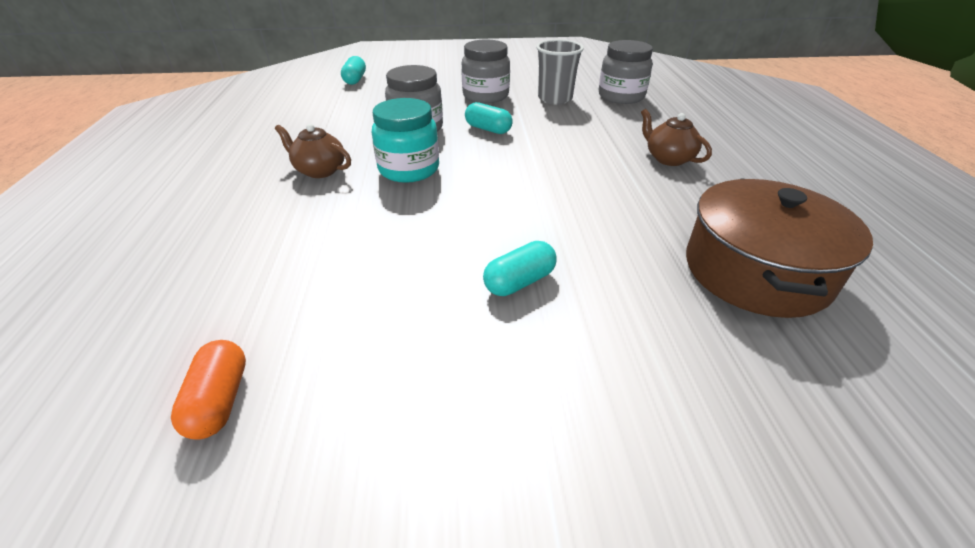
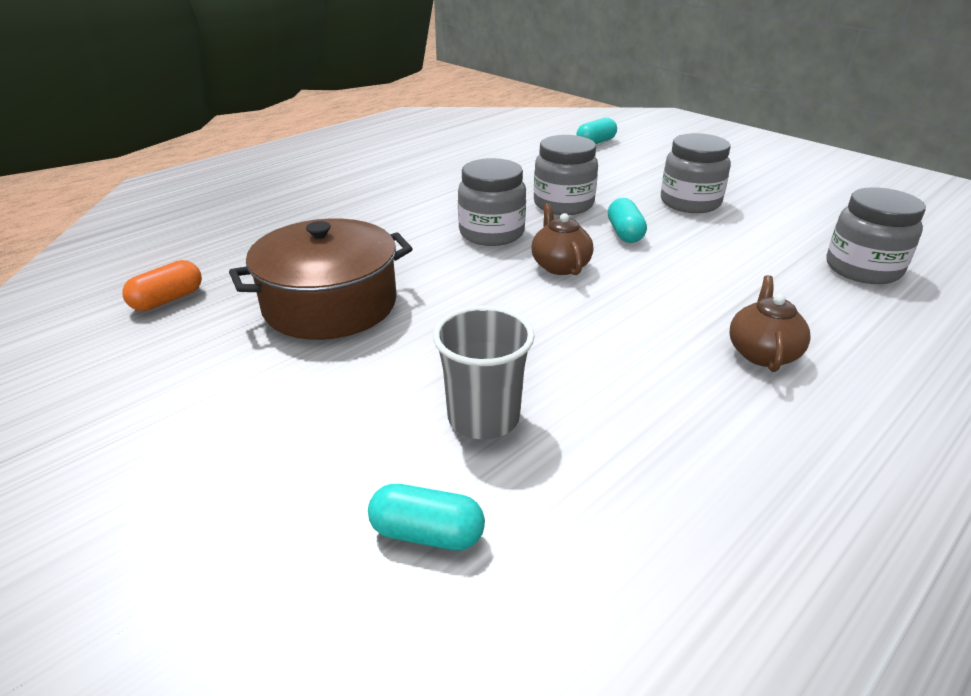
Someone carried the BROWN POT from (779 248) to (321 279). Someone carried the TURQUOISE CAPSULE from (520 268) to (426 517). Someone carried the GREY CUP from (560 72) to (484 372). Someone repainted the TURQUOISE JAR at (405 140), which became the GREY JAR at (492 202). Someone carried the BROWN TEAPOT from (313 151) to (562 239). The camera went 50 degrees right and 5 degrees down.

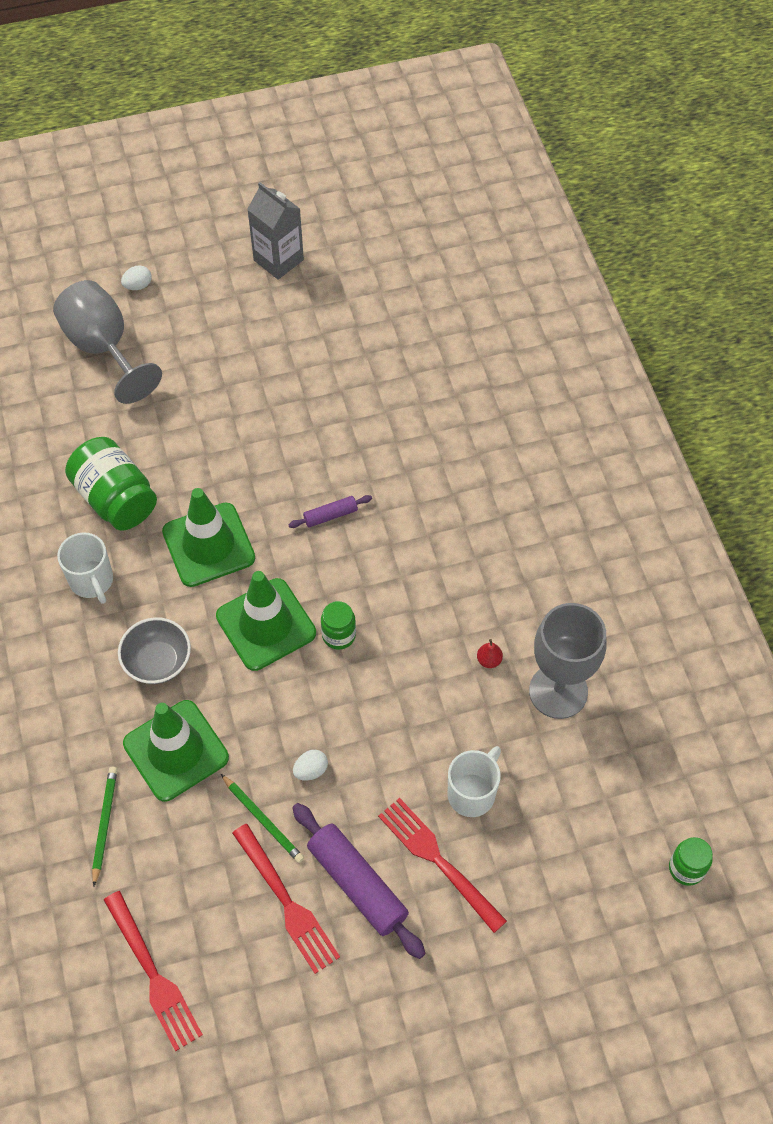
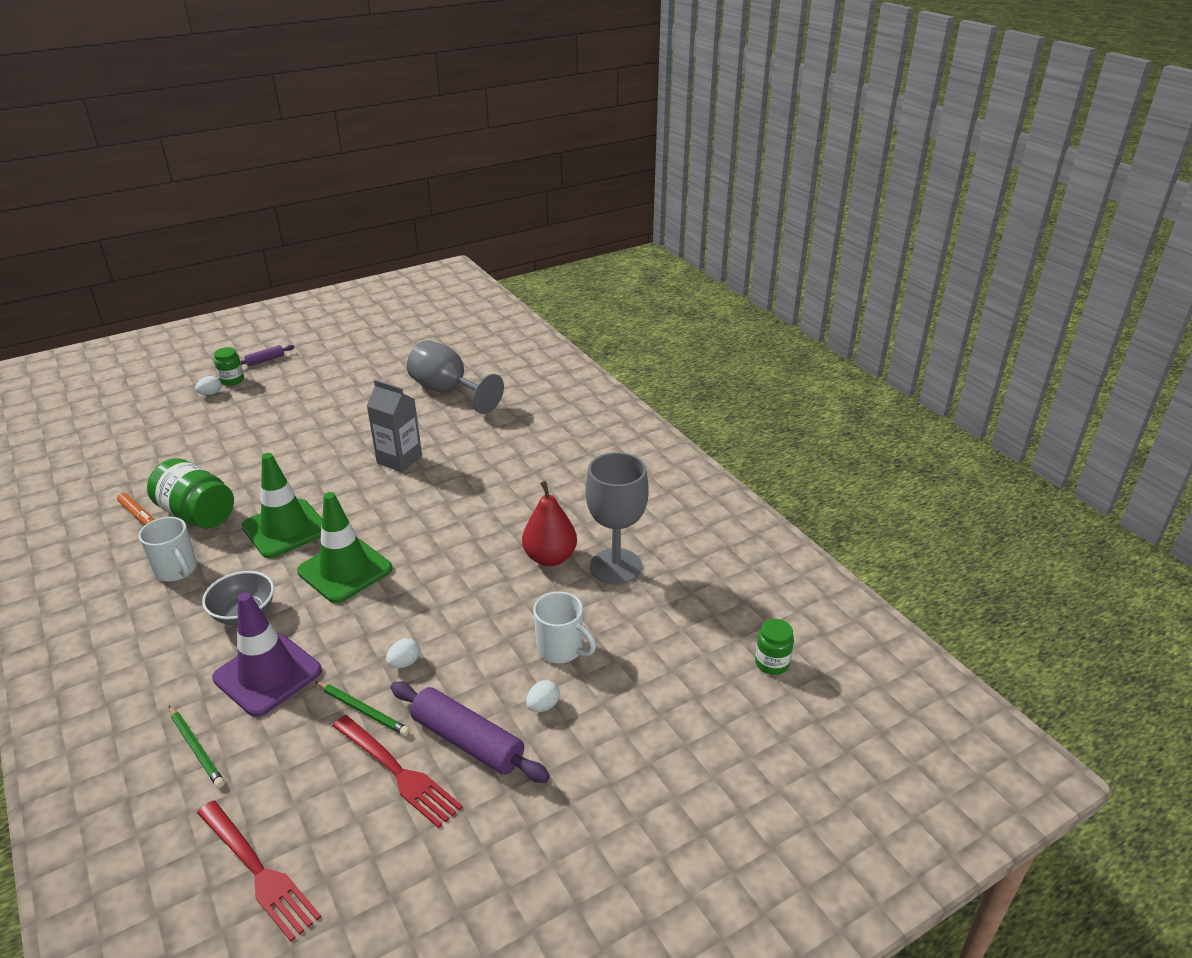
Someone put down the ORANGE MARKER at (135 509). Someone rotated the GREEN PENCIL at (104 827) by 150 degrees clockwise. Someone repainted the GREEN TRAFFIC CONE at (176 751), which became the PURPLE TRAFFIC CONE at (267 654). Someone carried the GREEN JAR from (338 625) to (229 366). Someone carried the PURPLE ROLLING PIN from (330 511) to (267 355). Someone carried the GREY CARTON from (275 231) to (394 426). Someone carried the GREY GOBLET from (107 342) to (455 377). Someone scaled the RED PEAR at (490 653) by 2.39. Someone swapped the RED FORK at (442 865) for the WHITE EGG at (543 696). Someone rotated the WHITE MUG at (474 781) by 105 degrees clockwise. The camera went 15 degrees left and 25 degrees down.

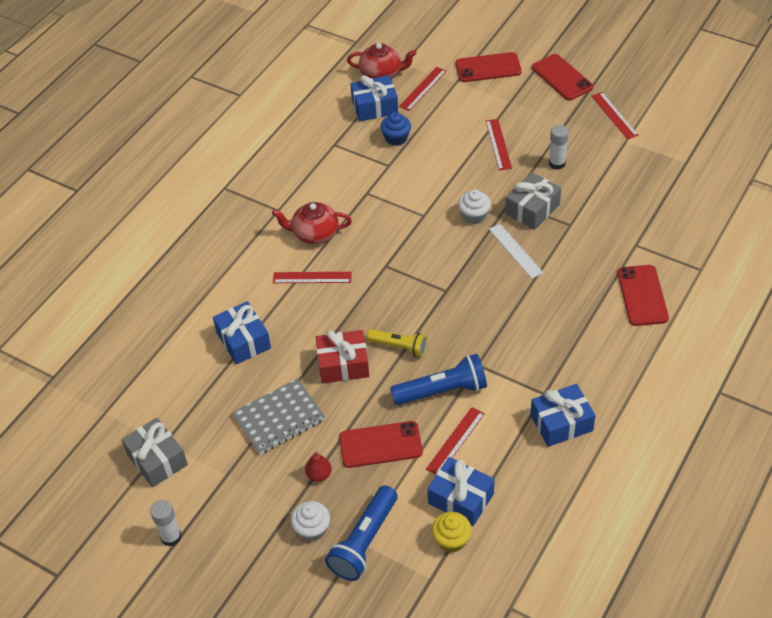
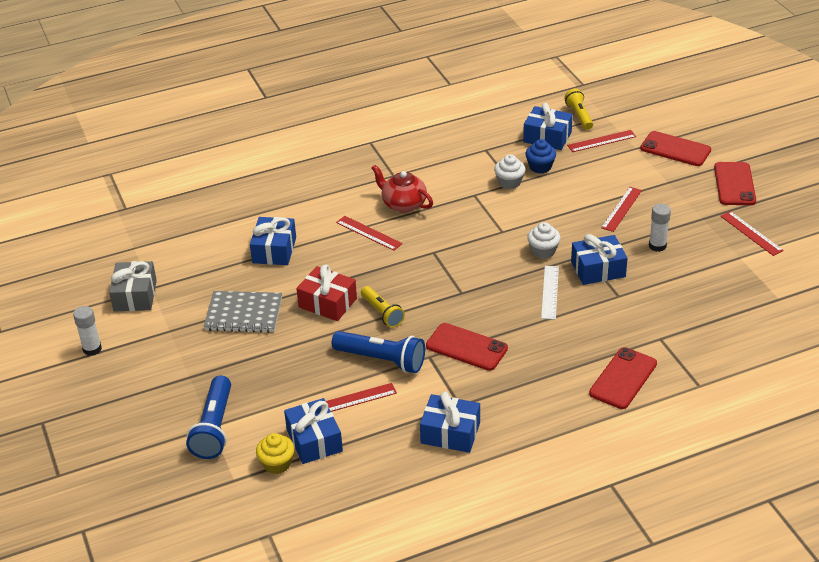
Someone rotated the BLUE FLASHLIGHT at (361 533) by 60 degrees counterclockwise. Someone carried the RED PHONE from (381 444) to (467 347). Someone carried the WHITE CUPCAKE from (310 521) to (509 171). Someone swapped the RED TEAPOT at (382 61) for the YELLOW FLASHLIGHT at (578 109). Someone repainted the GREY GIFT at (533 201), which became the BLUE GIFT at (599 259). Someone rotated the RED RULER at (615 116) by 45 degrees counterclockwise. Someone took away the RED PEAR at (318 467). The camera went 35 degrees right and 10 degrees down.

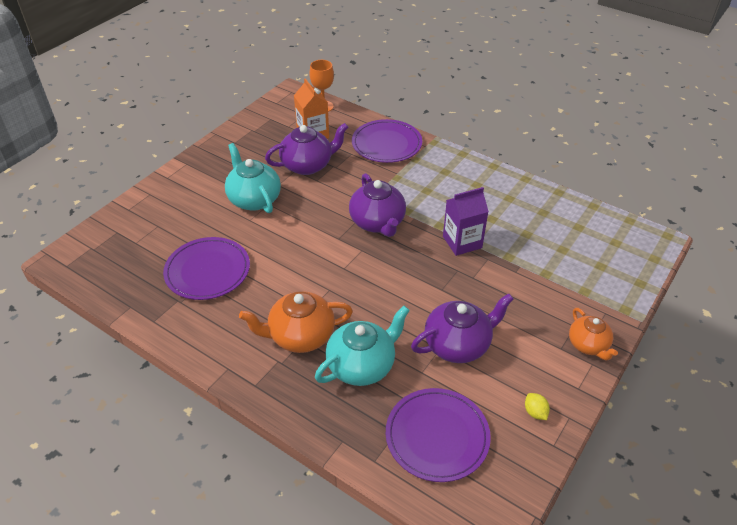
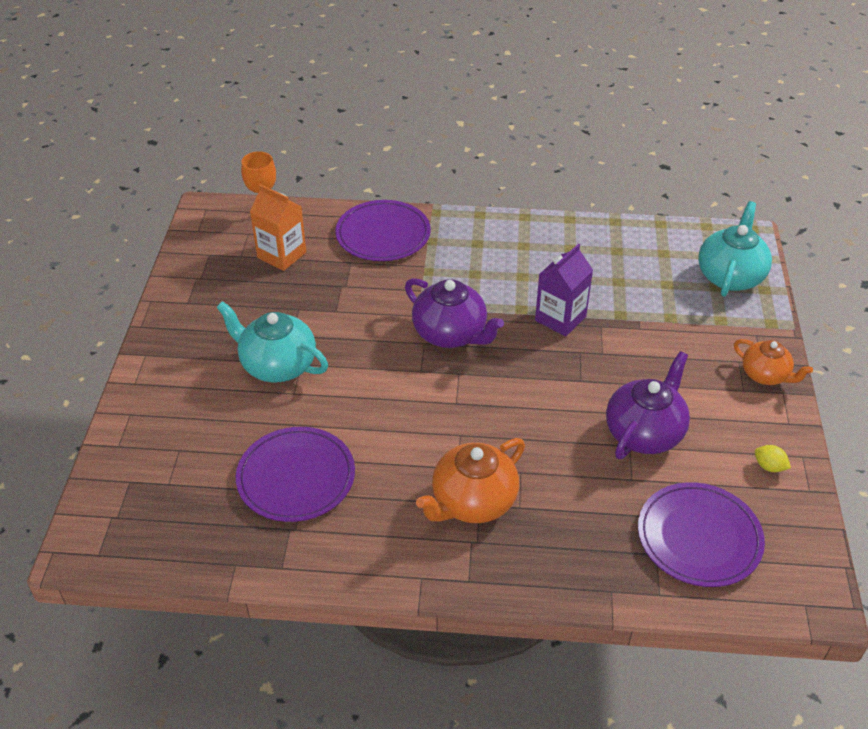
Someone carried the TURQUOISE TEAPOT from (362 346) to (735 249). Someone took away the PURPLE TEAPOT at (306 149). The camera went 30 degrees left and 0 degrees up.

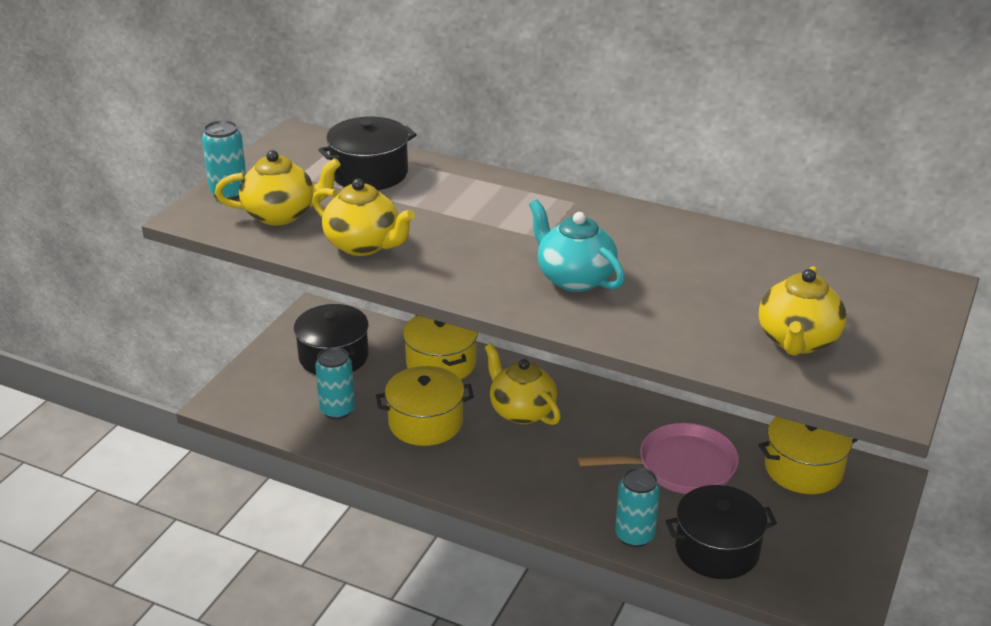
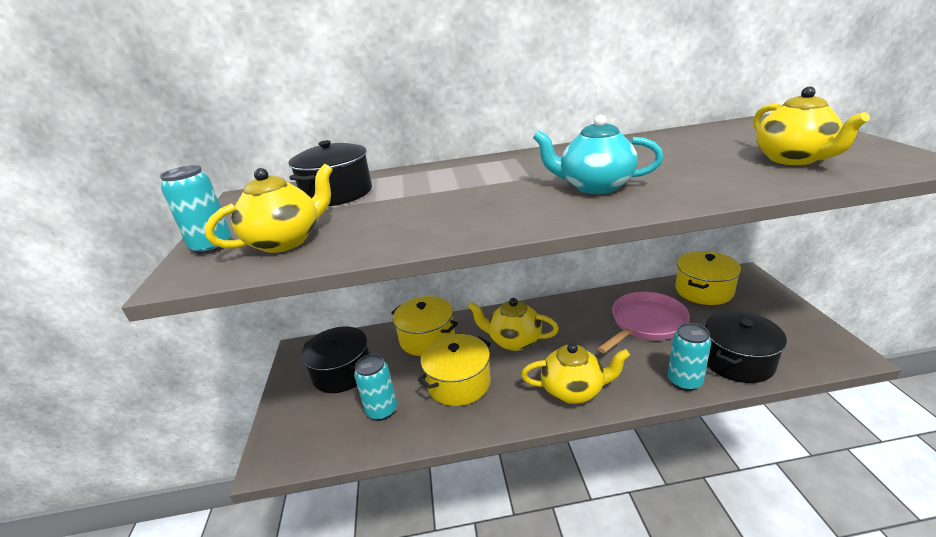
Someone carried the YELLOW TEAPOT from (363 217) to (575 373). The camera went 30 degrees left and 5 degrees down.

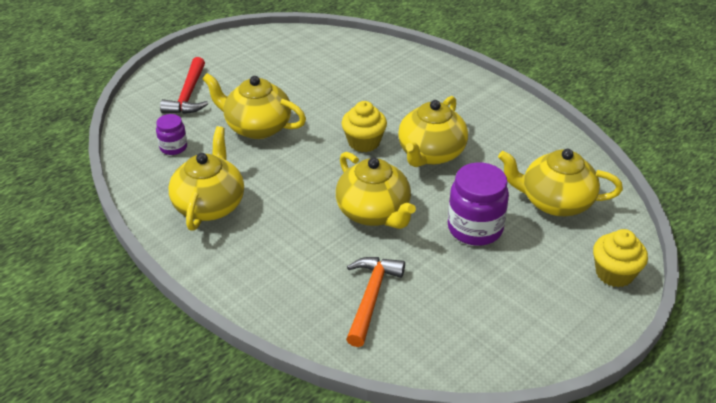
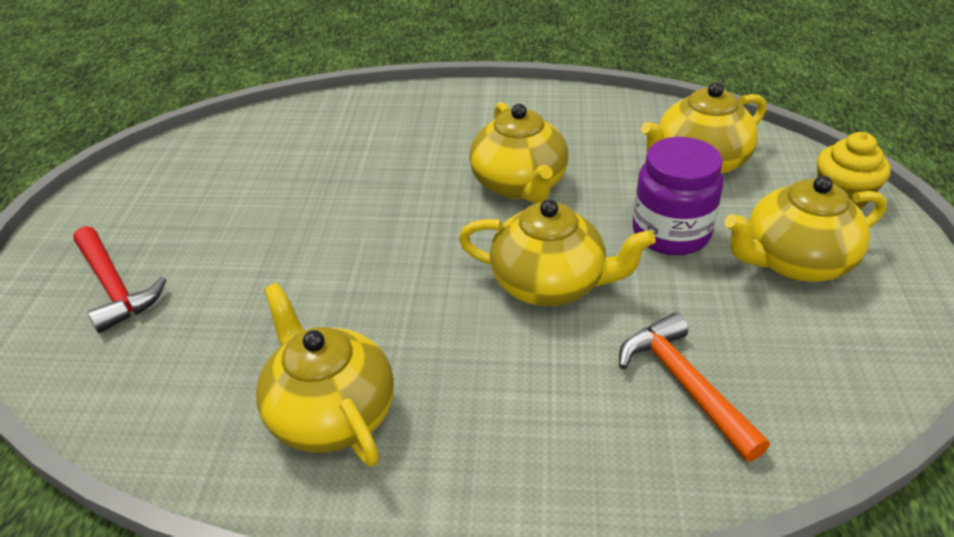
Someone carried the YELLOW TEAPOT from (254 106) to (806 229). Someone took away the PURPLE JAR at (171 134). Someone took away the YELLOW CUPCAKE at (364 126). The camera went 40 degrees left and 0 degrees up.

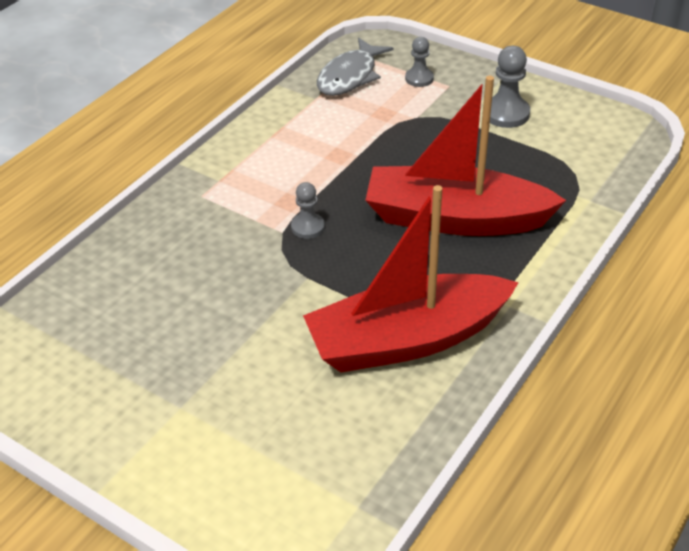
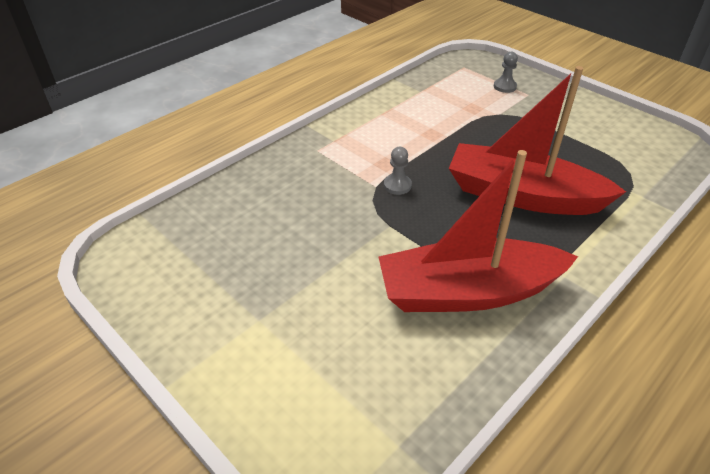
Someone took away the GREY FISH at (355 67). Someone took away the GREY PAWN at (510 87). The camera went 10 degrees right and 0 degrees up.

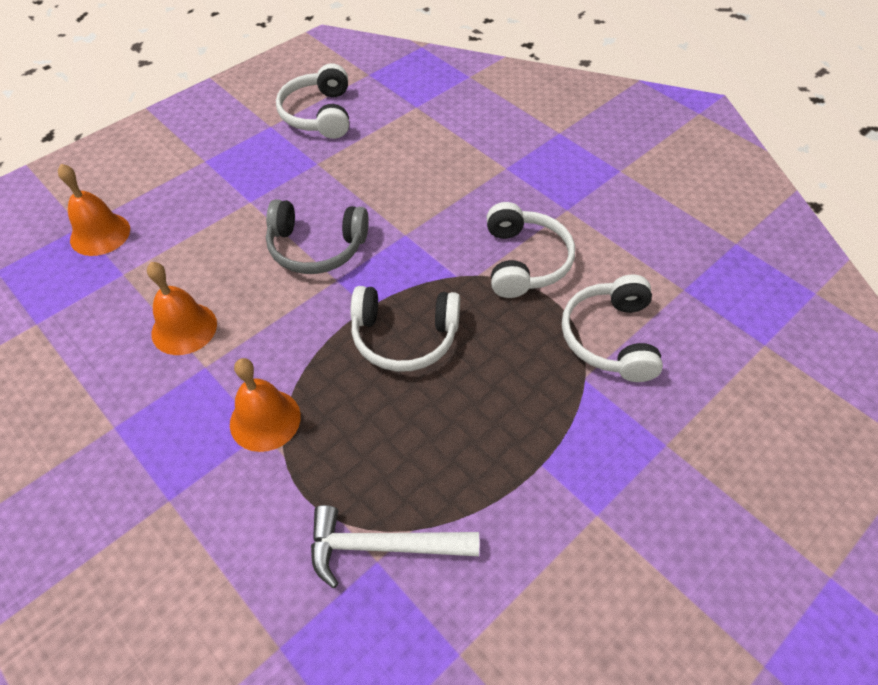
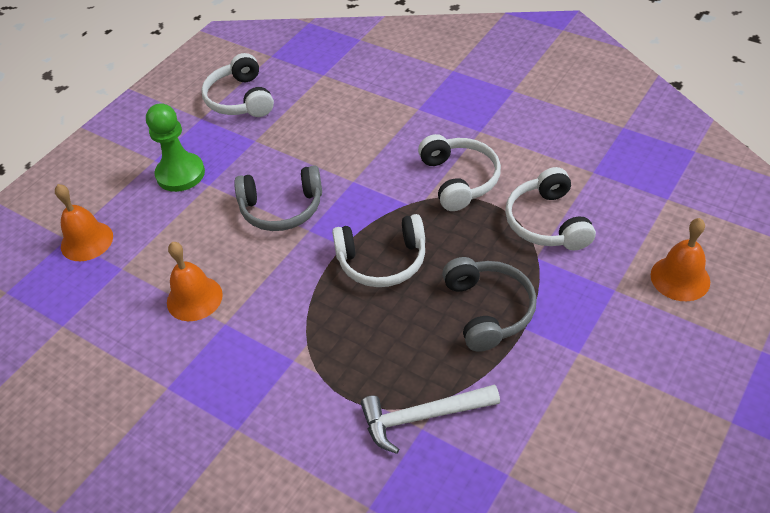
Someone put down the GREEN PAWN at (175 147). Someone put down the GREY HEADPHONES at (489 304). Someone carried the ORANGE BELL from (265 405) to (680 259). The camera went 10 degrees left and 5 degrees down.

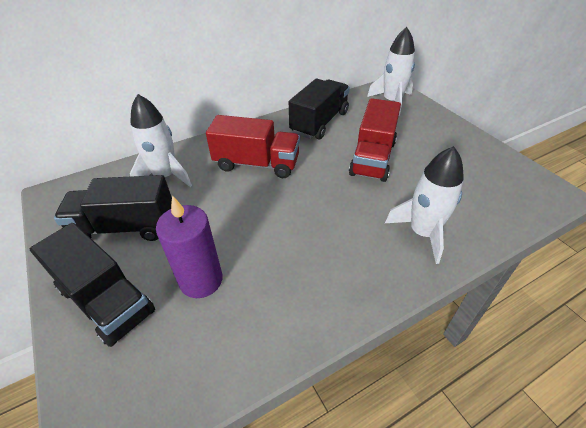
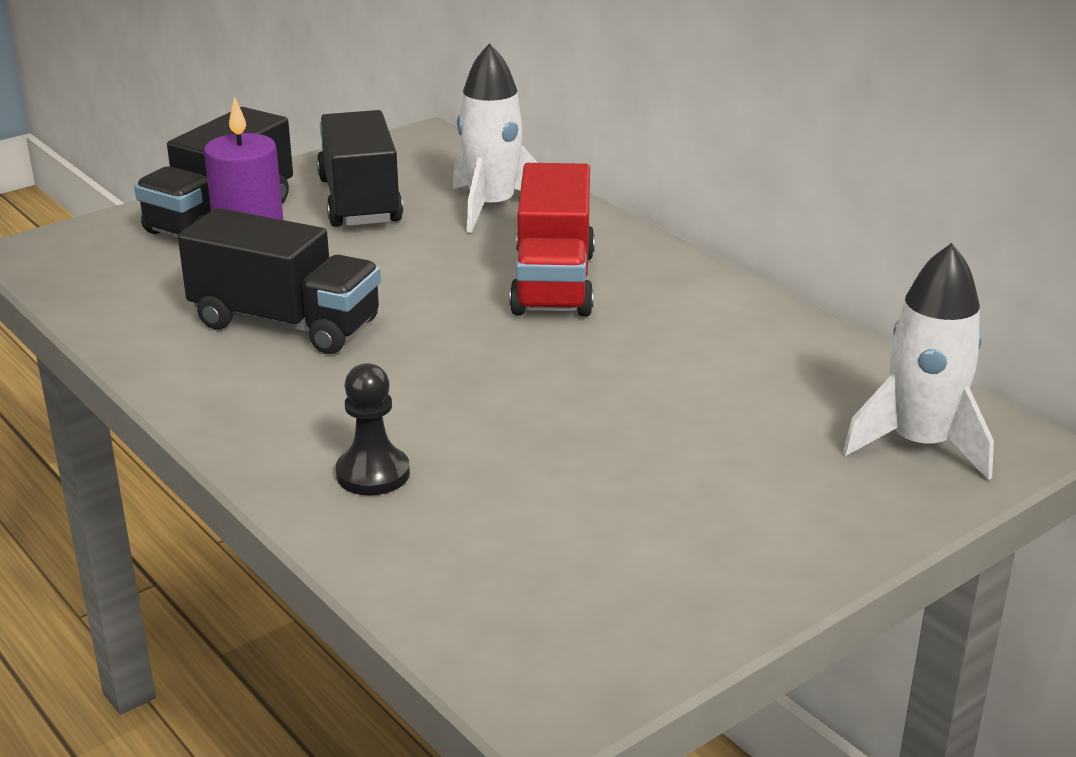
Someone carried the BLACK TRUCK from (319 109) to (279 281). Someone swapped the WHITE ROCKET at (424 205) for the BLACK PAWN at (373 429). Someone took away the RED TRUCK at (375 140). The camera went 80 degrees right and 15 degrees down.

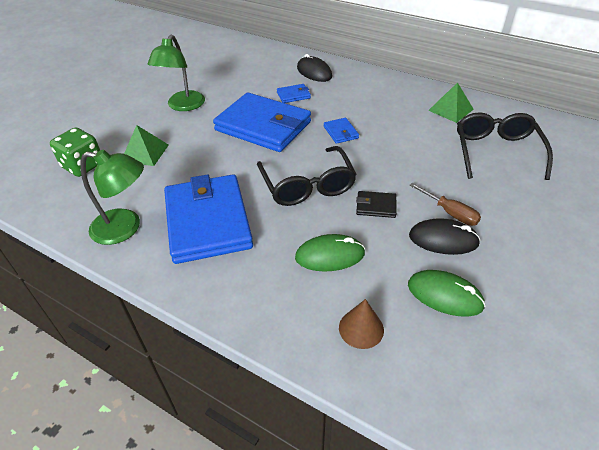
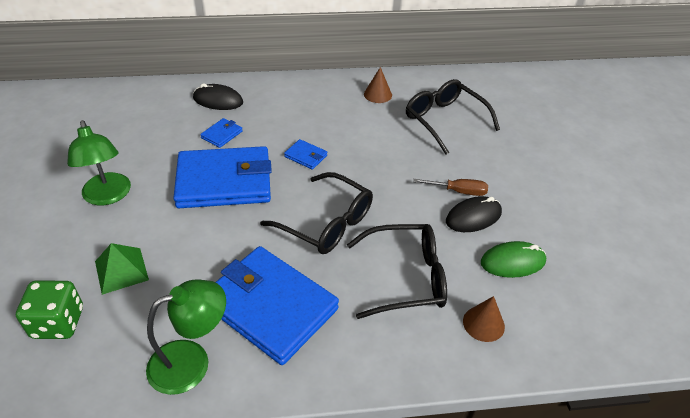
Someone swapped the GREEN MOUSE at (330 253) for the BLACK GLASSES at (397 271). Someone swapped the GREEN PYRAMID at (451 102) for the BROWN CONE at (378 85). Someone took away the BLACK WALLET at (376 204). The camera went 40 degrees left and 0 degrees up.

